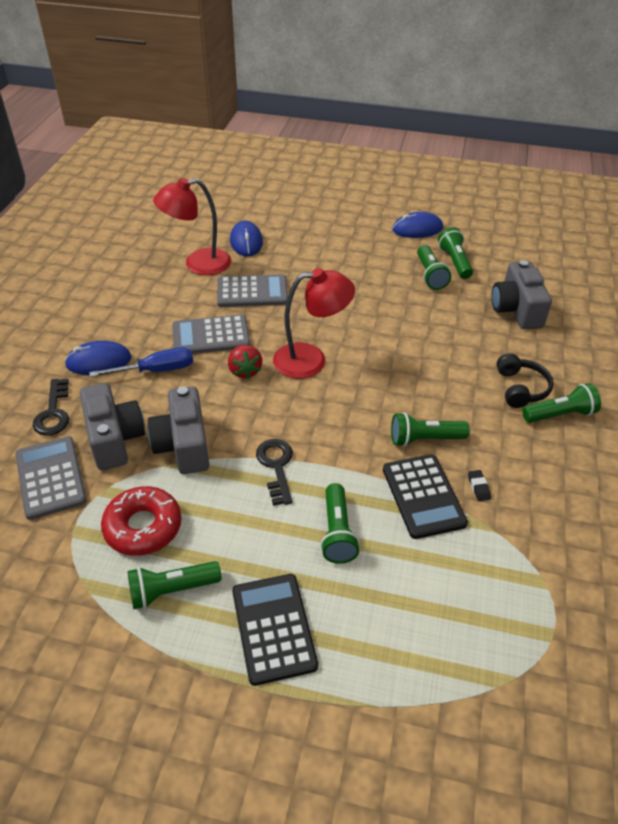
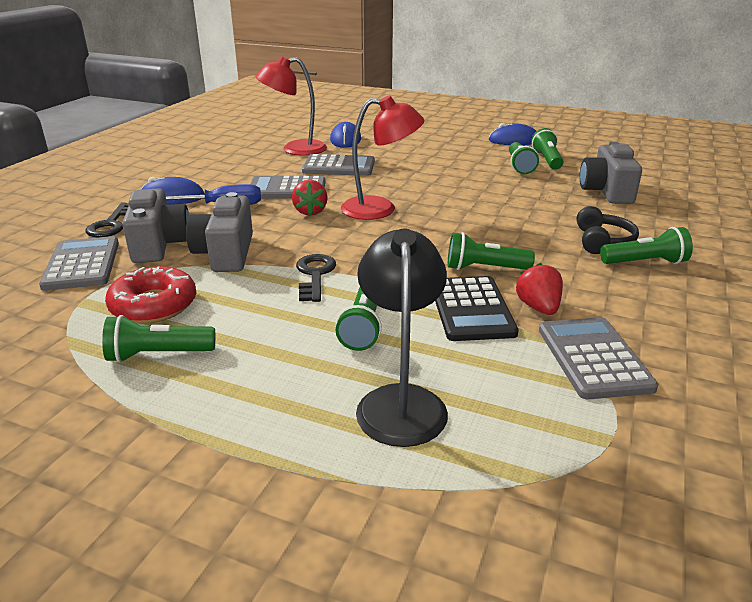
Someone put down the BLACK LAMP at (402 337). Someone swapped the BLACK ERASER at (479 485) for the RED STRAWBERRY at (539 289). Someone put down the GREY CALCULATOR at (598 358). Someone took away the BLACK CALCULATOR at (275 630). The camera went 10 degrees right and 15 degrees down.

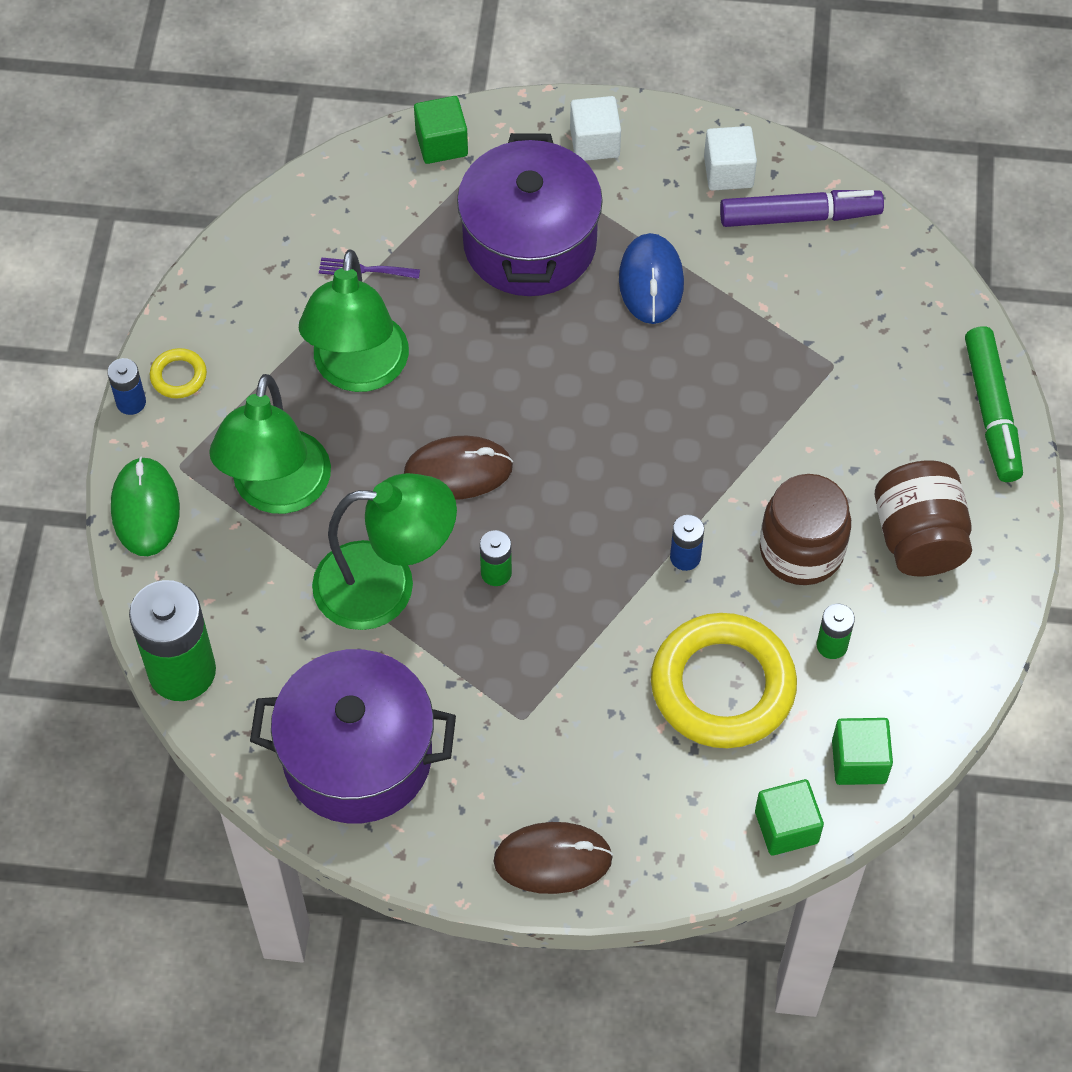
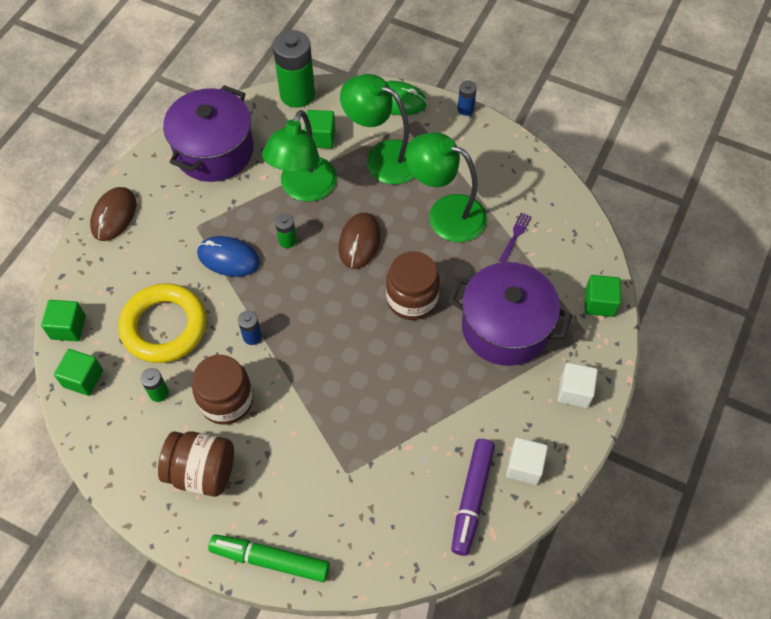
Someone carried the BLUE MOUSE from (651 278) to (228 256). Someone put down the GREEN CUBE at (319 129). Someone put down the BROWN JAR at (413 285). Someone took away the YELLOW RING at (178 373). The camera went 110 degrees right and 0 degrees up.

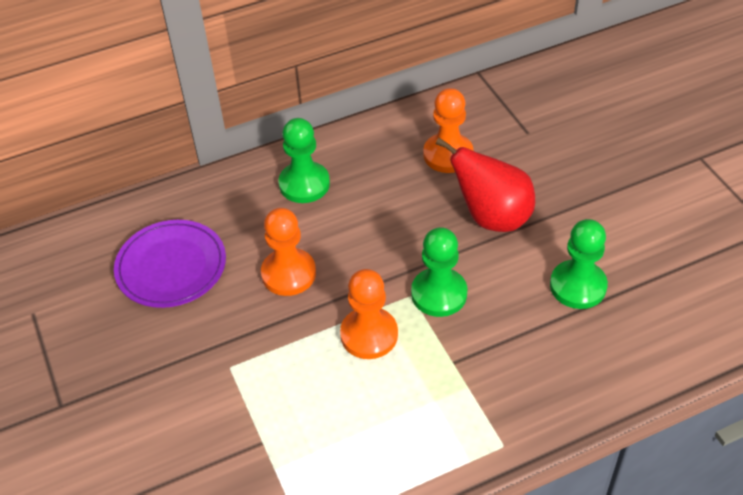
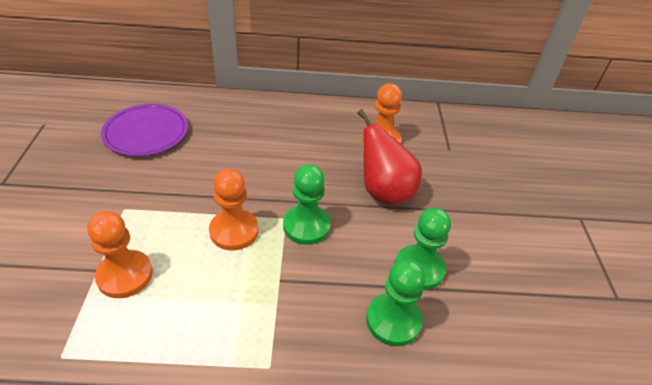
Someone carried the ORANGE PAWN from (288 252) to (120 254). Someone carried the GREEN PAWN from (304 160) to (396 302). The camera went 20 degrees right and 5 degrees down.

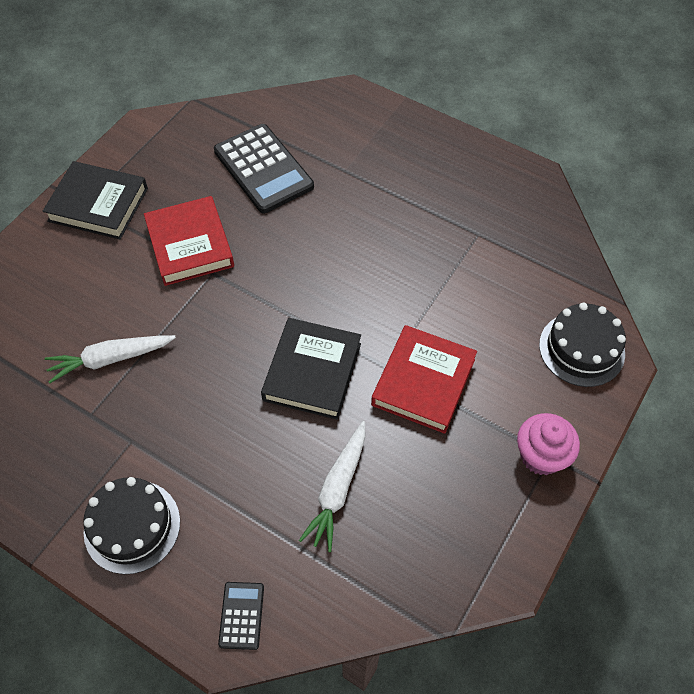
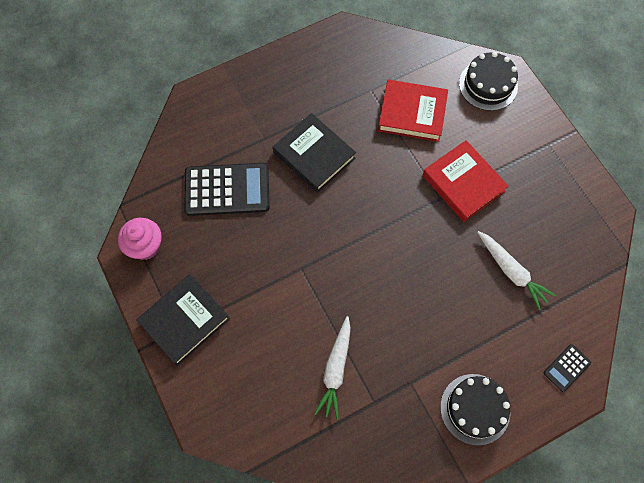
Someone carried the PINK CUPCAKE from (548 444) to (140 239). Someone carried the BLACK BOOK from (311 369) to (314 153). Someone carried the RED BOOK from (189 241) to (413 111). Someone rotated the BLACK CALCULATOR at (241 616) by 75 degrees counterclockwise. The camera went 60 degrees left and 10 degrees up.

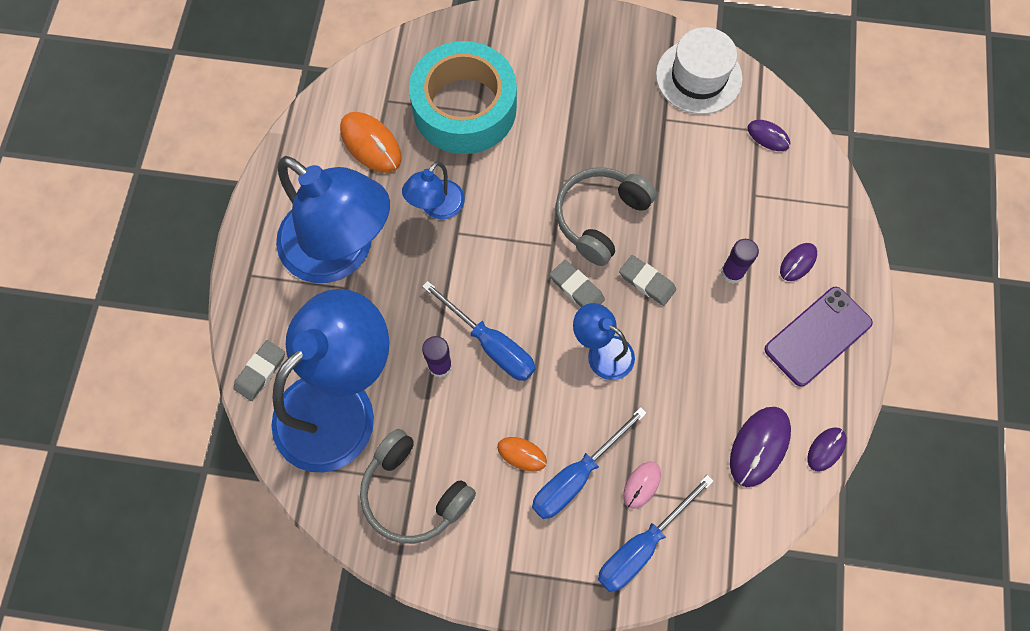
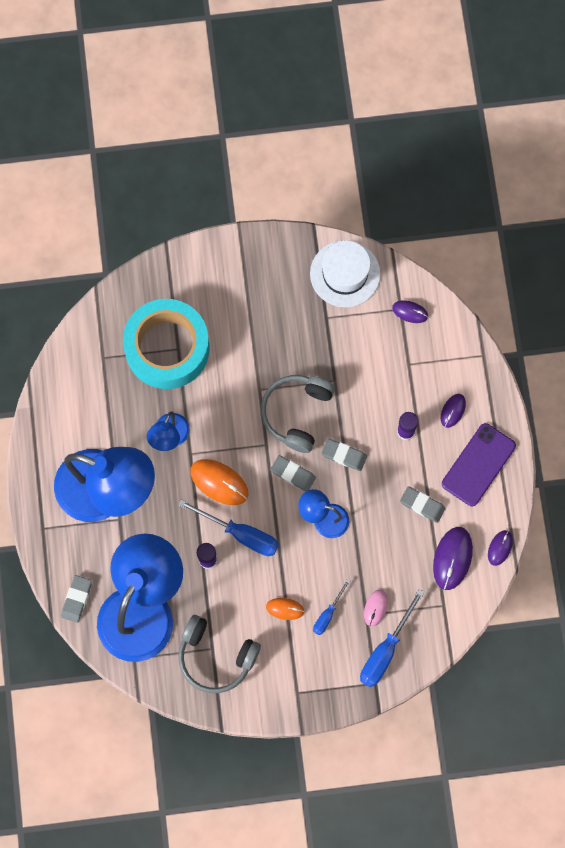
Someone carried the ORANGE MOUSE from (371 142) to (219 482). Someone scaled the BLUE SCREWDRIVER at (589 463) by 0.58. Someone put down the GREY ERASER at (423 504). The camera went 15 degrees left and 5 degrees up.

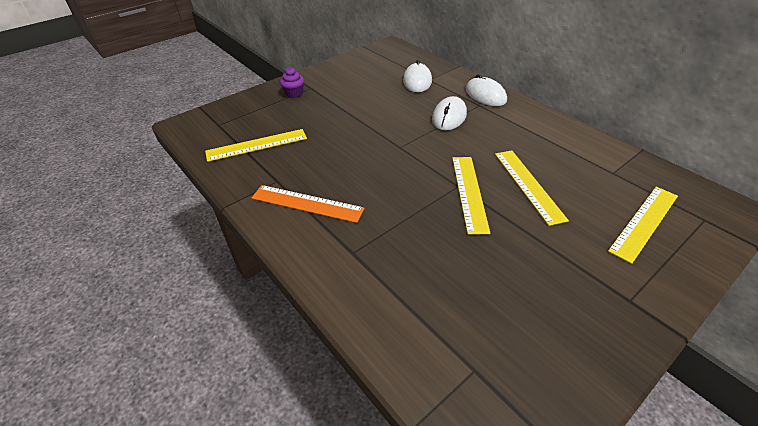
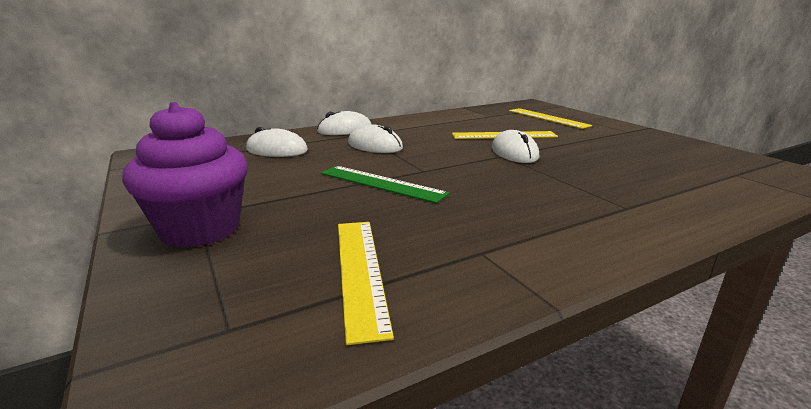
Someone scaled the PURPLE CUPCAKE at (292 82) by 2.16. Someone put down the GREEN RULER at (385 184). Someone swapped the YELLOW RULER at (471 196) for the WHITE MOUSE at (515 146). Someone took away the ORANGE RULER at (308 204). The camera went 80 degrees left and 20 degrees down.

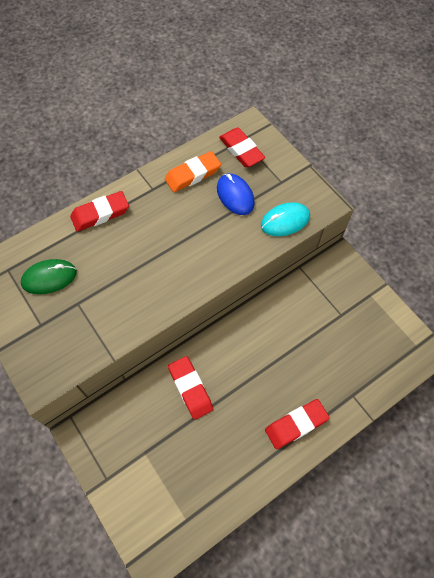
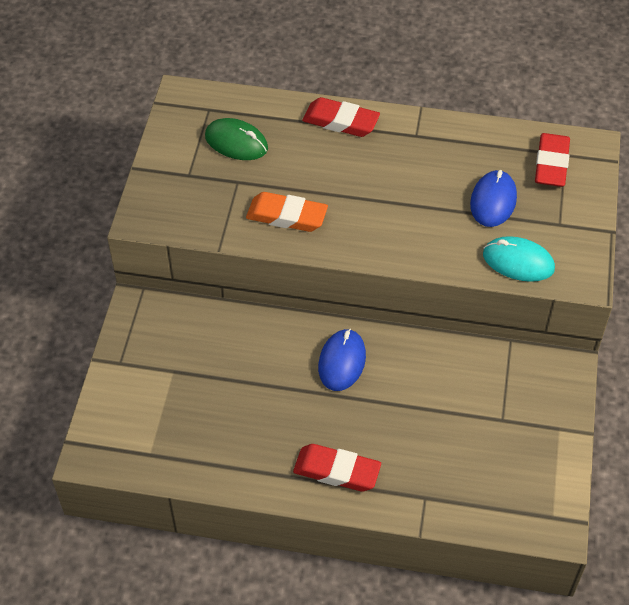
Someone carried the ORANGE ERASER from (193 171) to (287 212). Someone put down the BLUE MOUSE at (342 360). Someone took away the RED ERASER at (190 388). The camera went 45 degrees right and 10 degrees down.

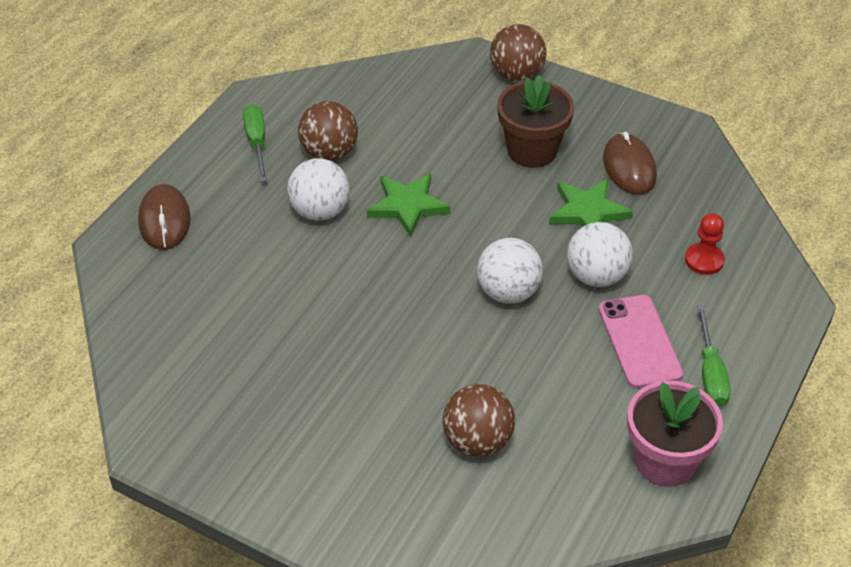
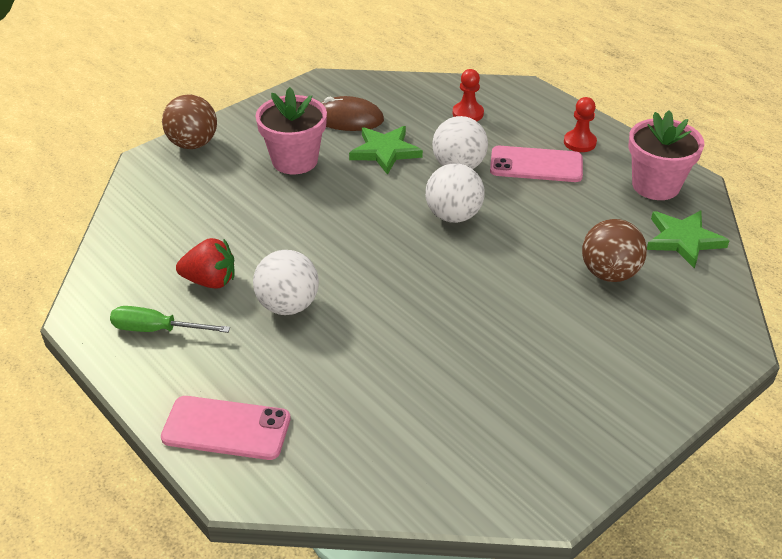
Someone swapped the BROWN MOUSE at (164 217) for the PINK PHONE at (226 428). Someone swapped the BROWN BALL at (328 131) for the RED STRAWBERRY at (205 263). Someone repainted the BROWN FLOWER POT at (535 121), which became the PINK FLOWER POT at (291 130). Someone swapped the GREEN SCREWDRIVER at (714 356) for the RED PAWN at (580 124). Someone carried the GREEN STAR from (408 205) to (688 239). The camera went 70 degrees left and 5 degrees down.

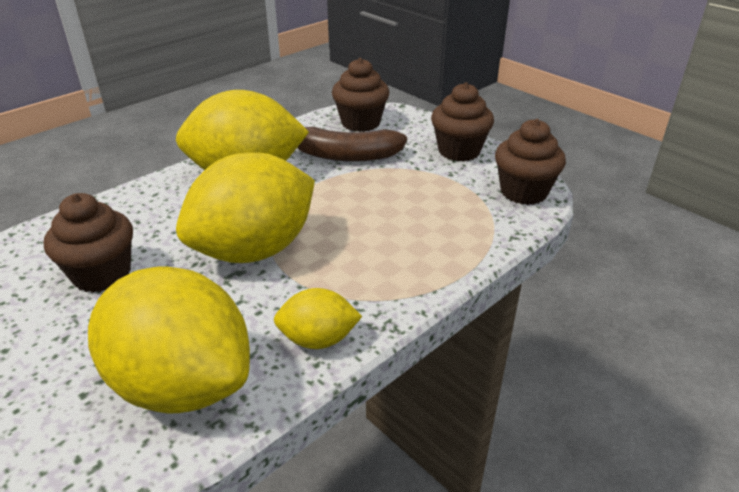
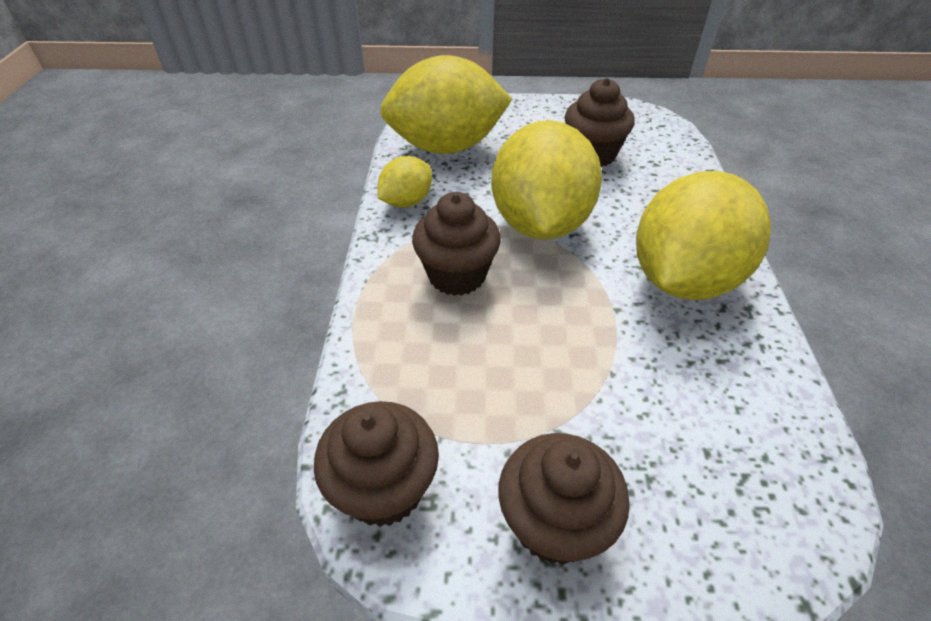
Someone carried the BROWN CUPCAKE from (360 95) to (456 244). Someone took away the BROWN BANANA at (352 144). The camera went 135 degrees right and 10 degrees up.

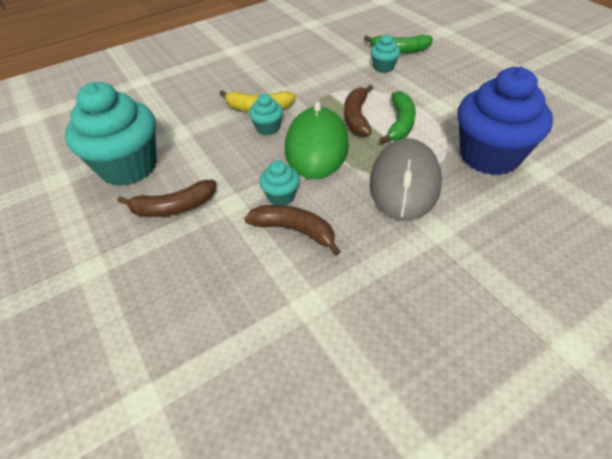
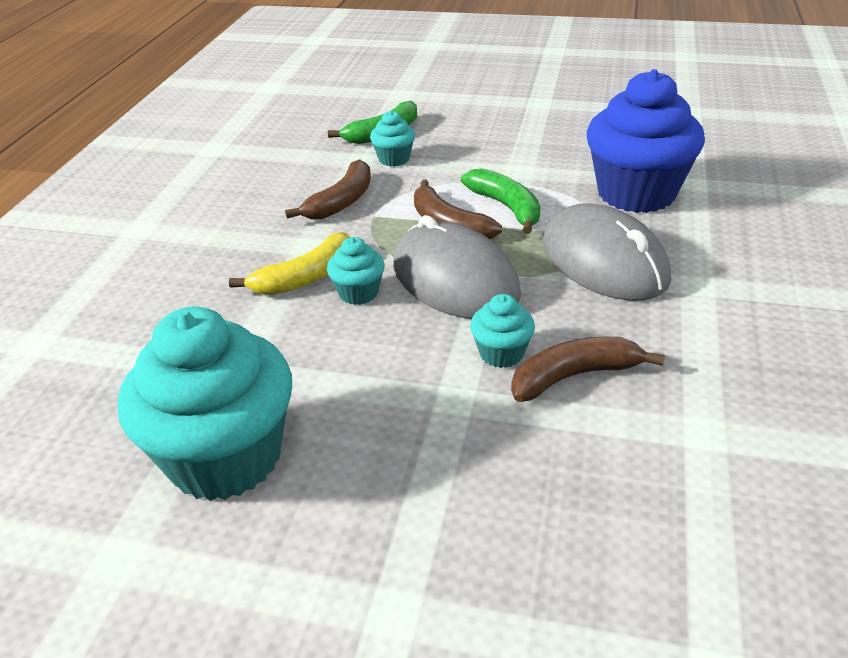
Someone carried the BROWN BANANA from (167 198) to (328 189). Someone repainted the GREEN MOUSE at (317 140), which became the GREY MOUSE at (457 267). The camera went 45 degrees left and 10 degrees down.

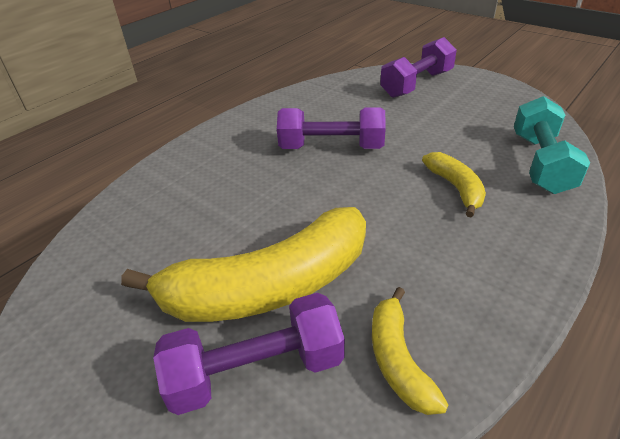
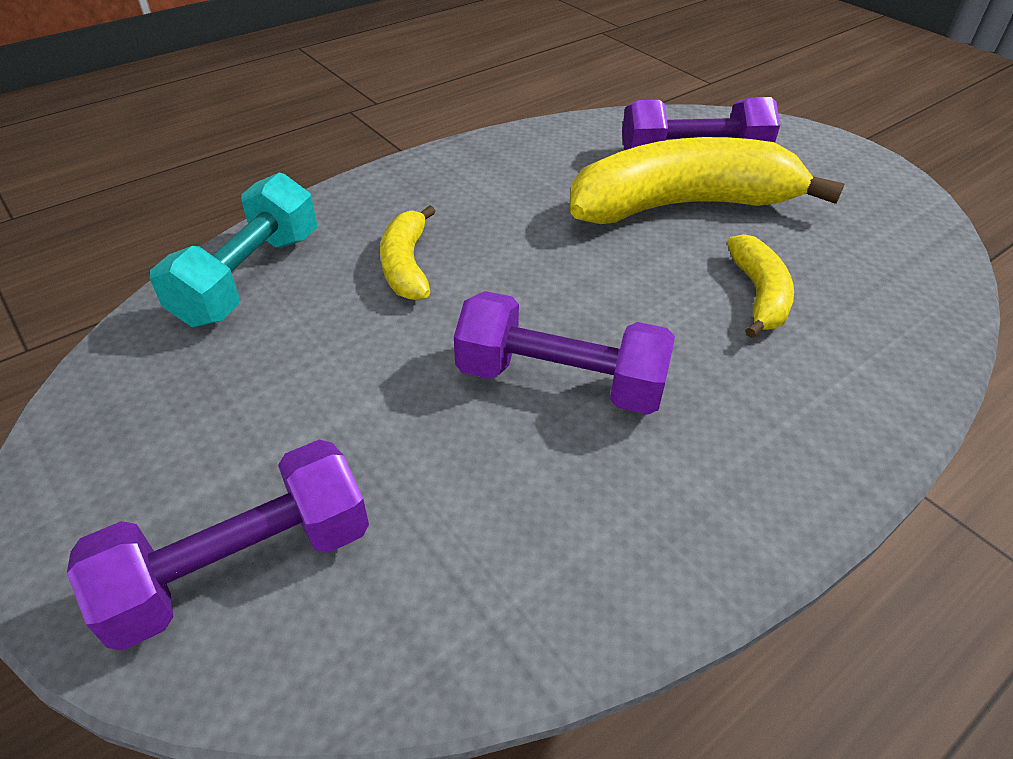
Someone carried the YELLOW BANANA from (410 351) to (760 286). The camera went 170 degrees left and 5 degrees up.

